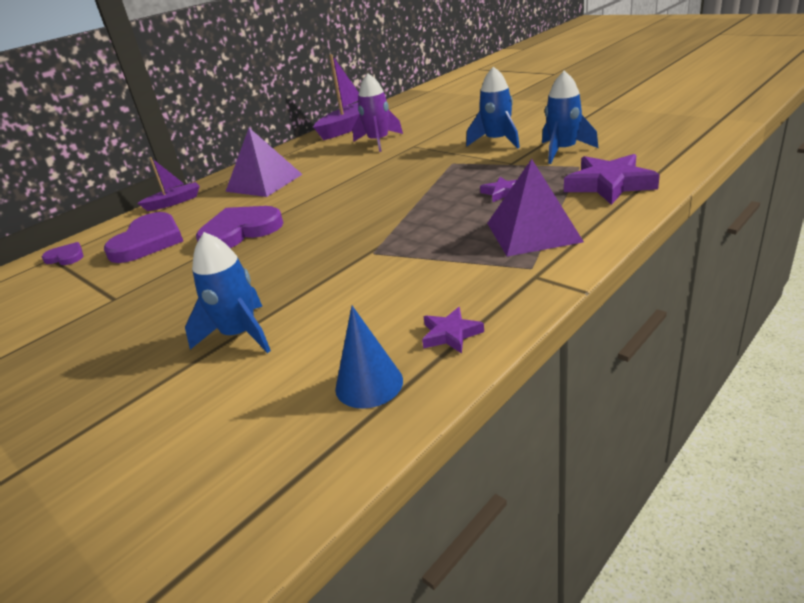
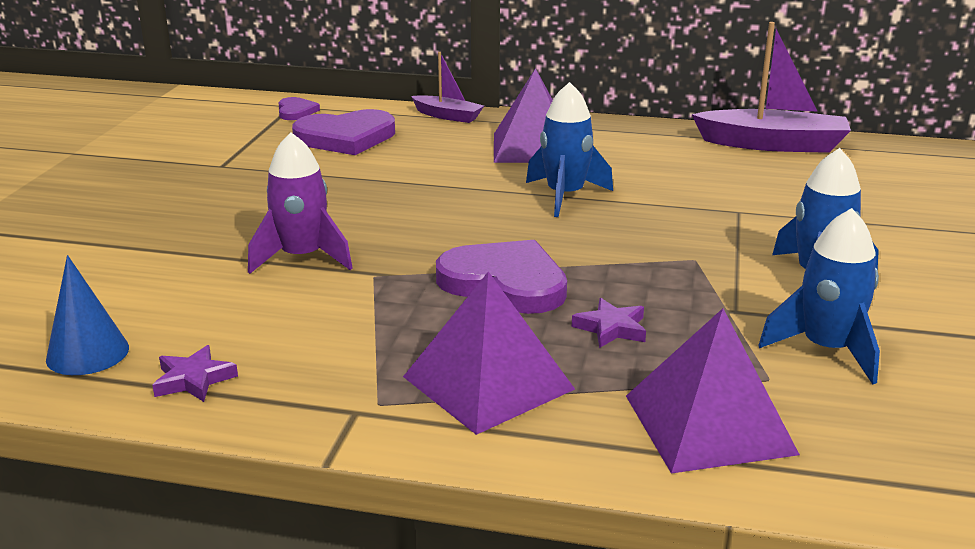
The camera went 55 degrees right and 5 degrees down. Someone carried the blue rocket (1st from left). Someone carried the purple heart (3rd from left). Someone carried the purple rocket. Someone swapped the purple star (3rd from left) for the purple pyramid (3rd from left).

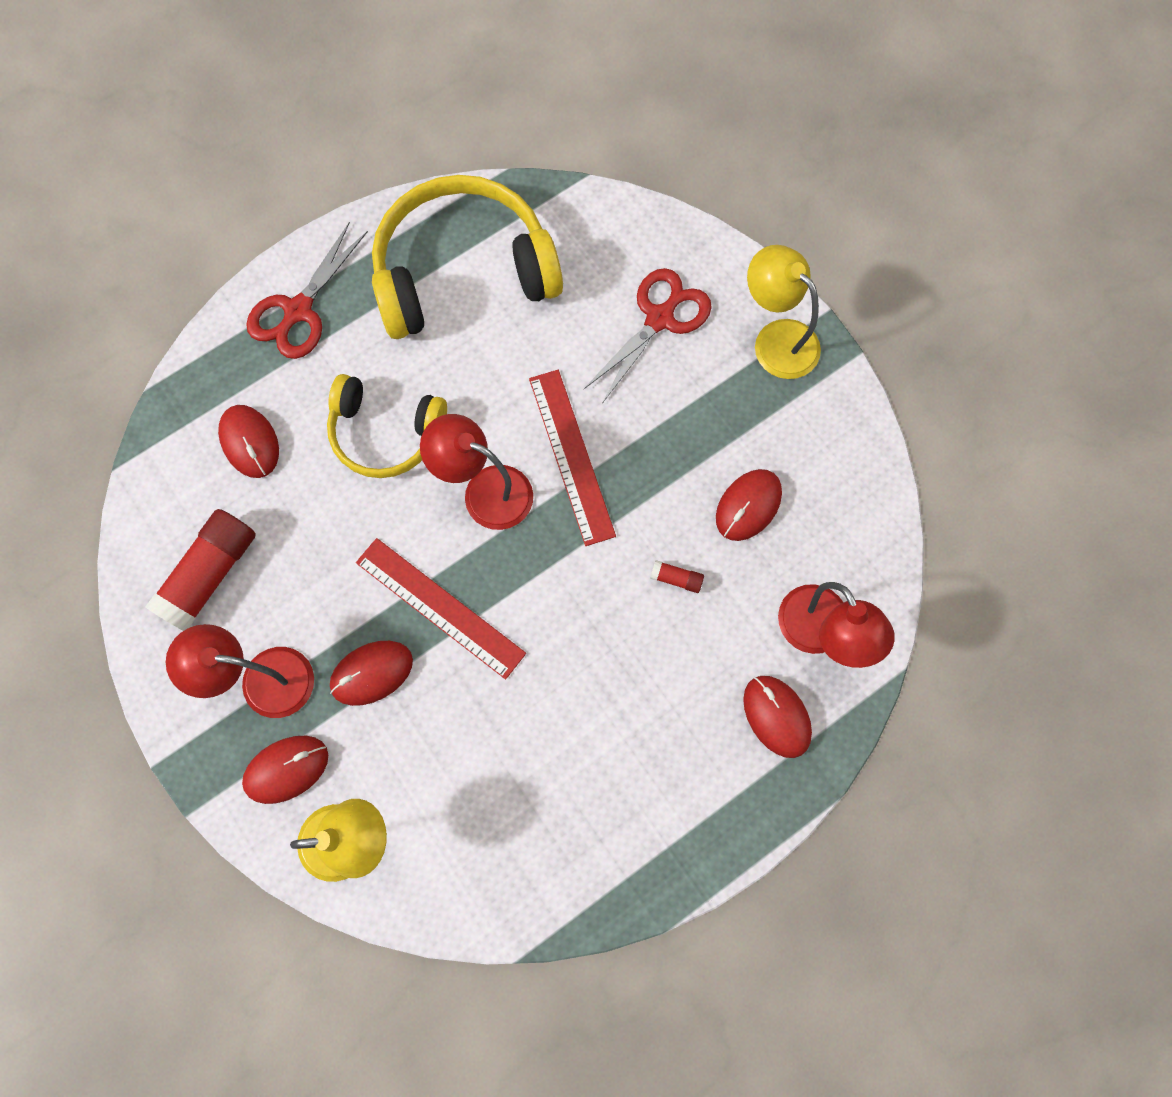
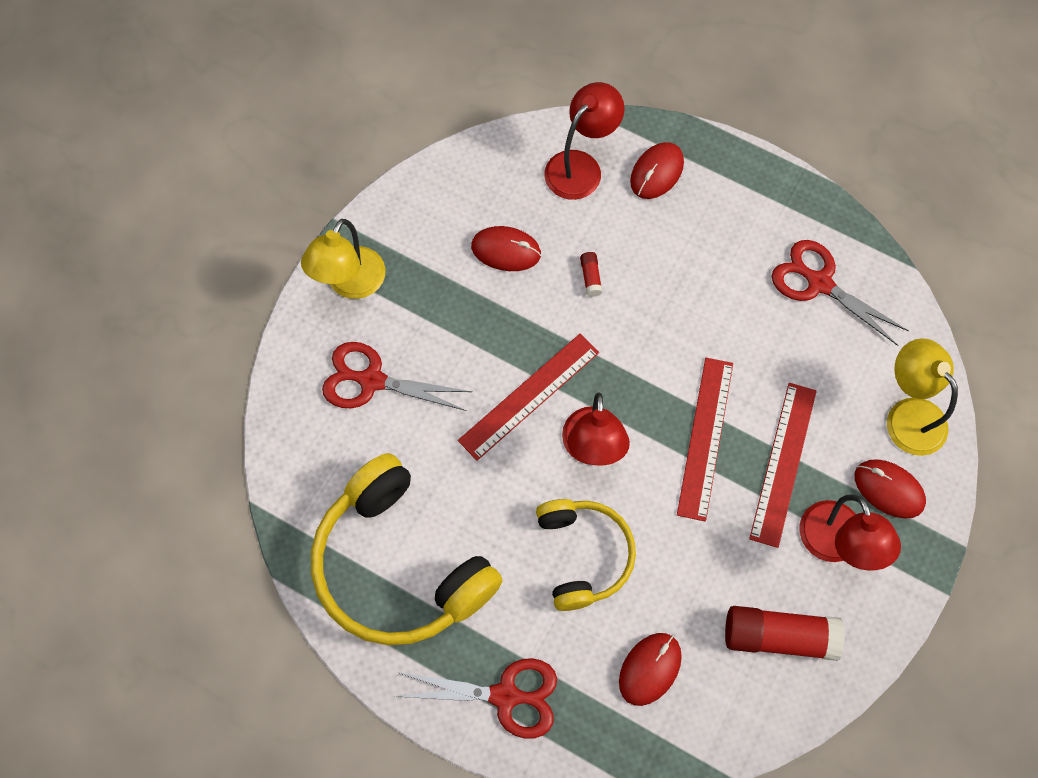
The camera went 115 degrees left and 5 degrees down. Someone swapped the red mouse (3rd from left) for the red ruler (3rd from left). Someone put down the red scissors (3rd from left).

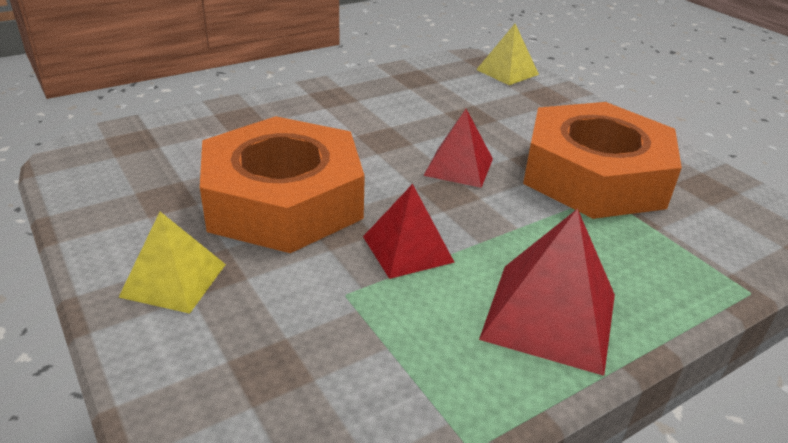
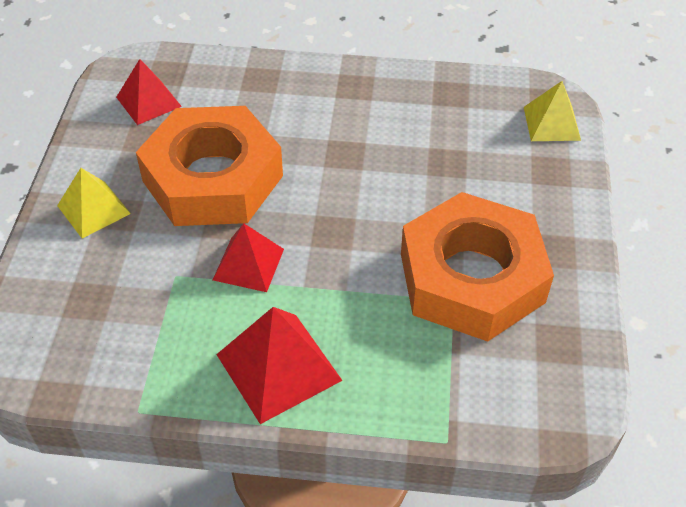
The camera went 40 degrees right and 15 degrees up. Someone carried the red pyramid (2nd from left in the first image).

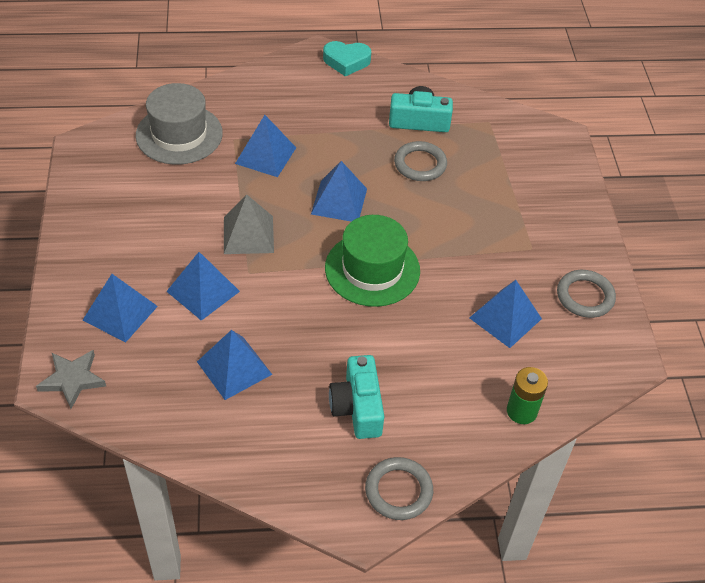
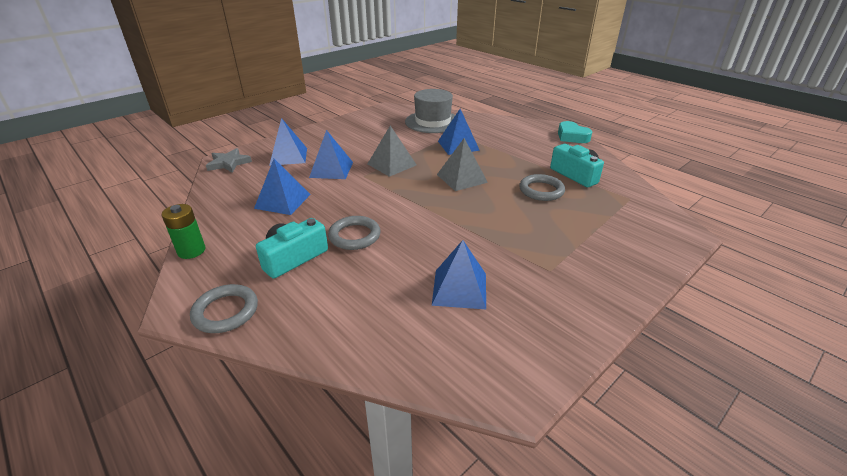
The camera went 55 degrees right and 15 degrees down. Someone repainted the blue pyramid (5th from left), which became the grey pyramid (2nd from left). Someone took away the green hat. Someone carried the green battery. Someone carried the grey ring (3rd from left in the first image).

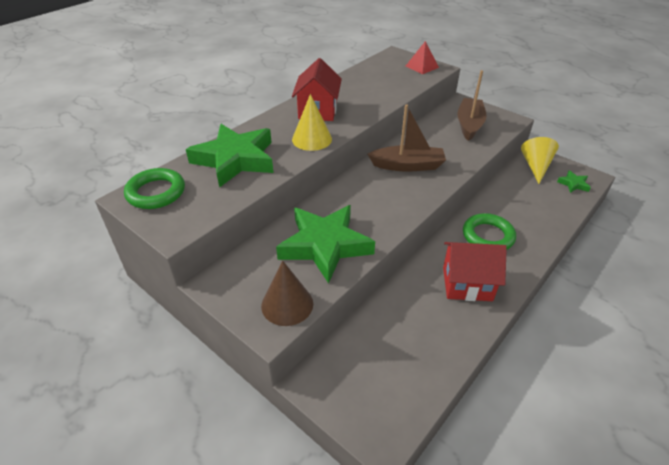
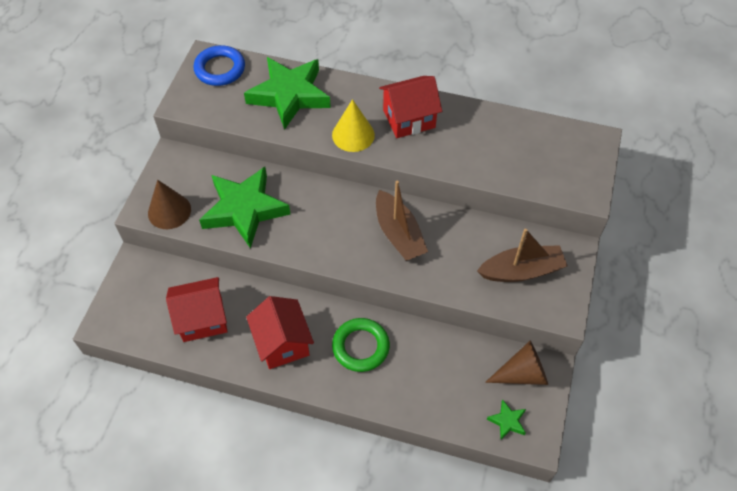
The camera went 65 degrees right and 15 degrees up. Someone repainted the green ring (1st from left), which became the blue ring. Someone took away the red pyramid. Someone repainted the yellow cone (2nd from left), which became the brown cone (2nd from left). Someone put down the red house (1st from left).

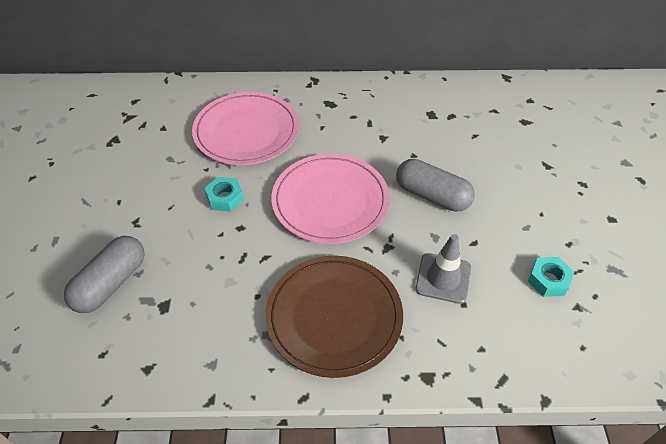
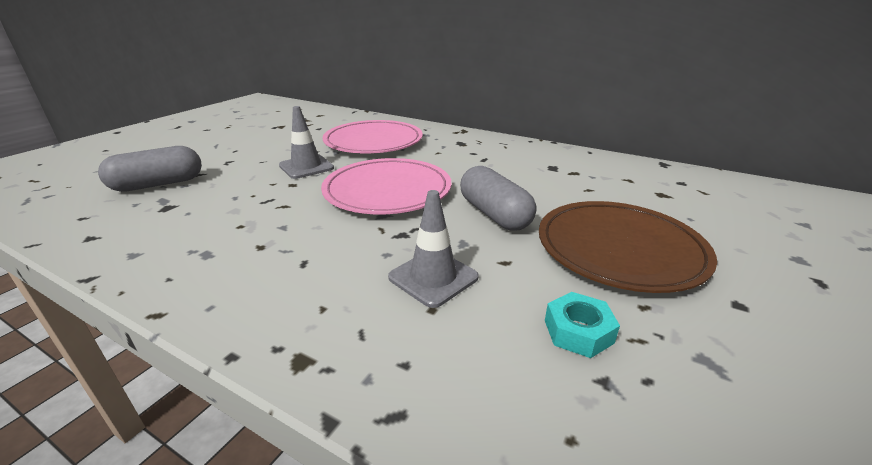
The camera went 30 degrees right and 20 degrees down. Someone swapped the turquoise nut (1st from left) for the grey traffic cone (1st from left). Someone carried the brown plate.

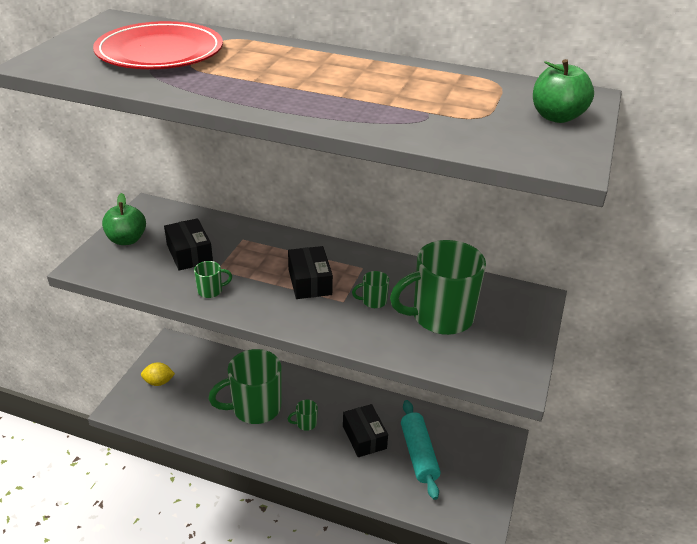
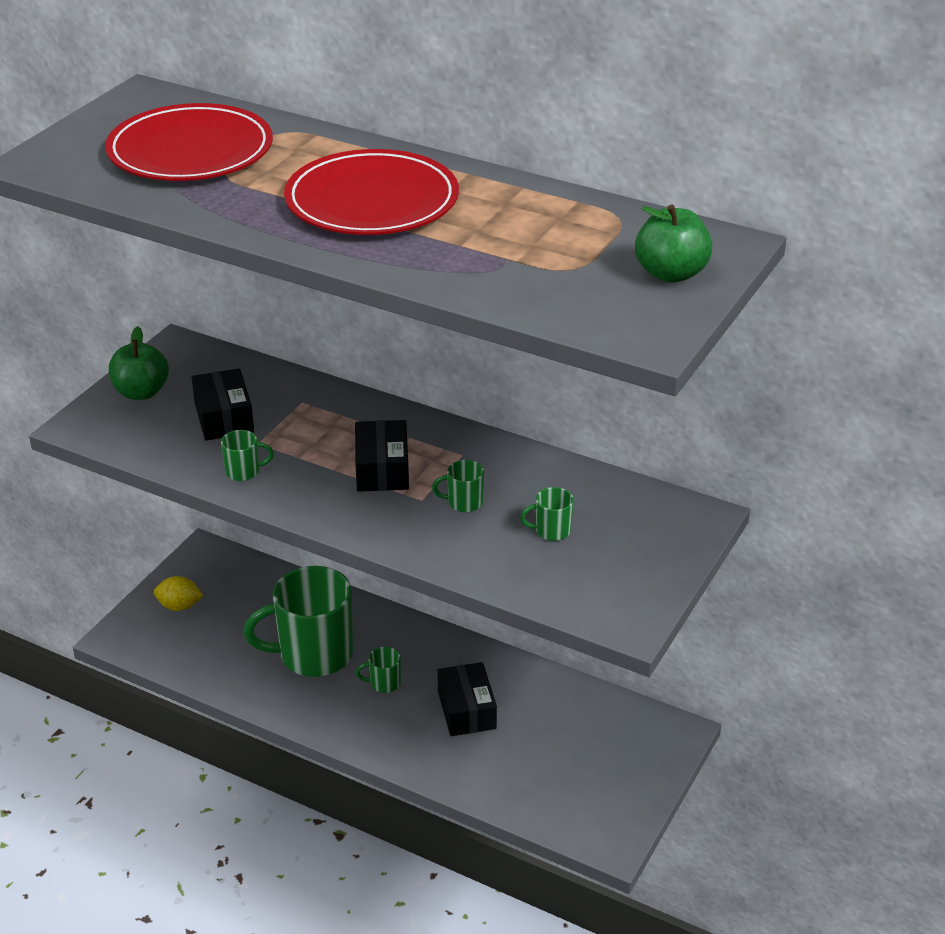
The camera went 10 degrees right and 0 degrees up. Someone scaled the green mug (5th from left) by 0.41. Someone took away the turquoise rolling pin. Someone put down the red plate (2nd from left).

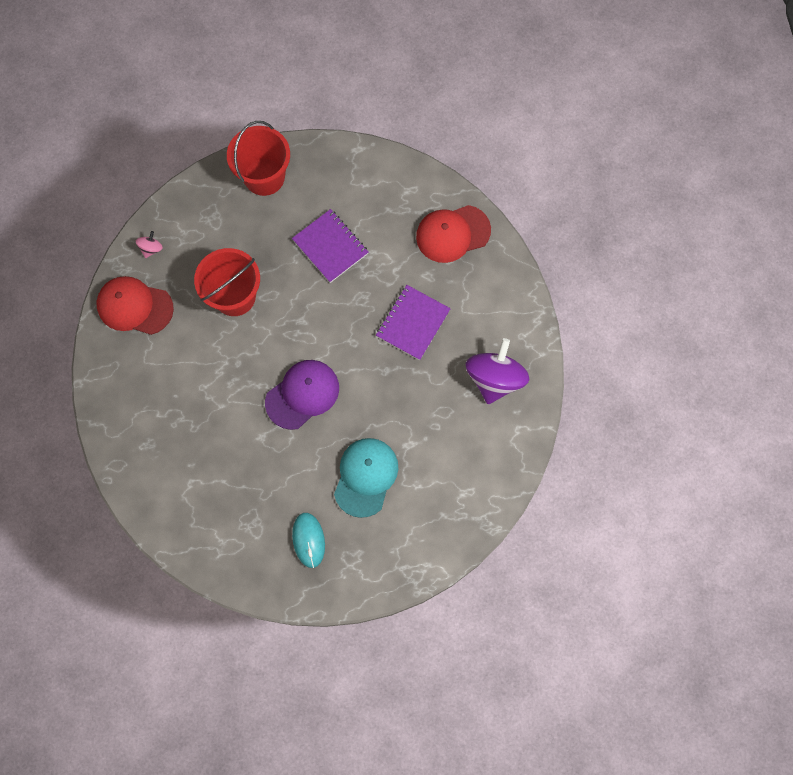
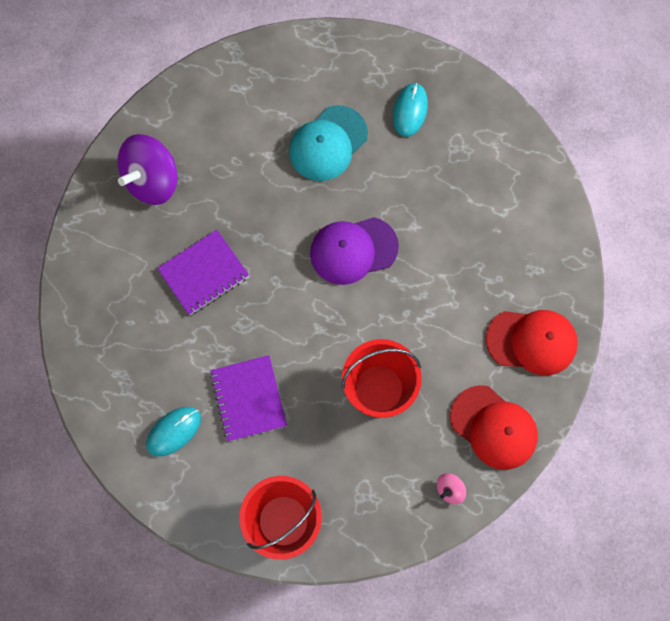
The camera went 155 degrees left and 0 degrees up. Someone carried the red cap (2nd from left). Someone put down the turquoise mouse (1st from left).

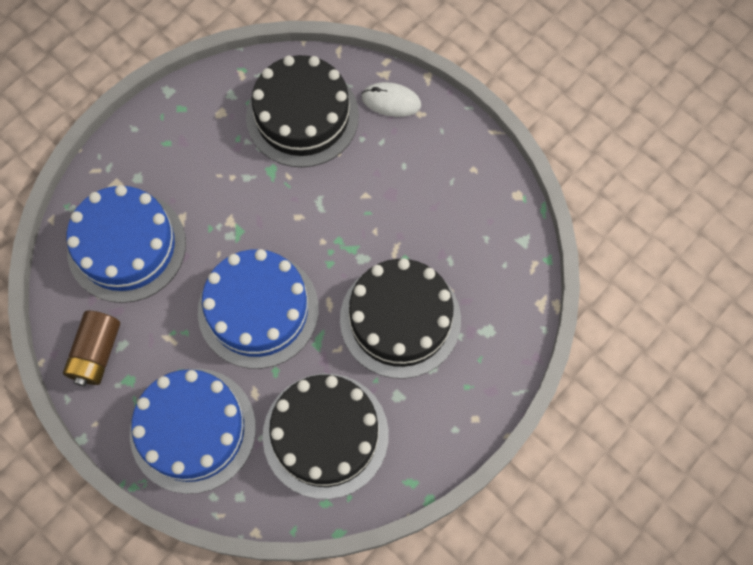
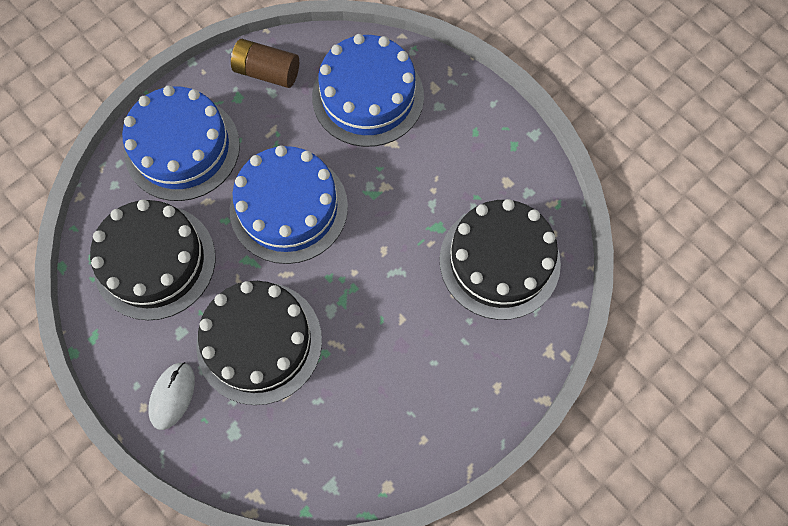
The camera went 95 degrees right and 0 degrees up. Someone carried the white mouse.

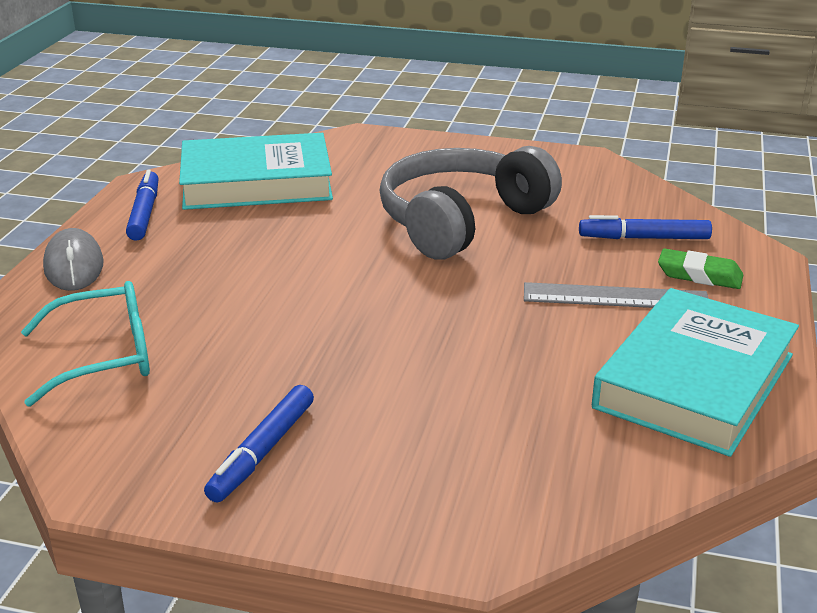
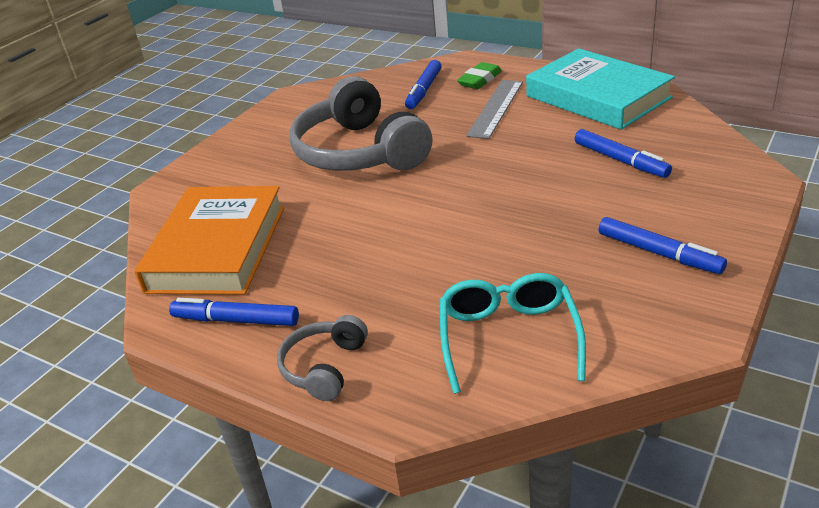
The camera went 70 degrees left and 5 degrees up. Someone swapped the grey mouse for the grey headphones (1st from left). Someone repainted the turquoise book (1st from left), which became the orange book. Someone put down the blue marker (3rd from left).

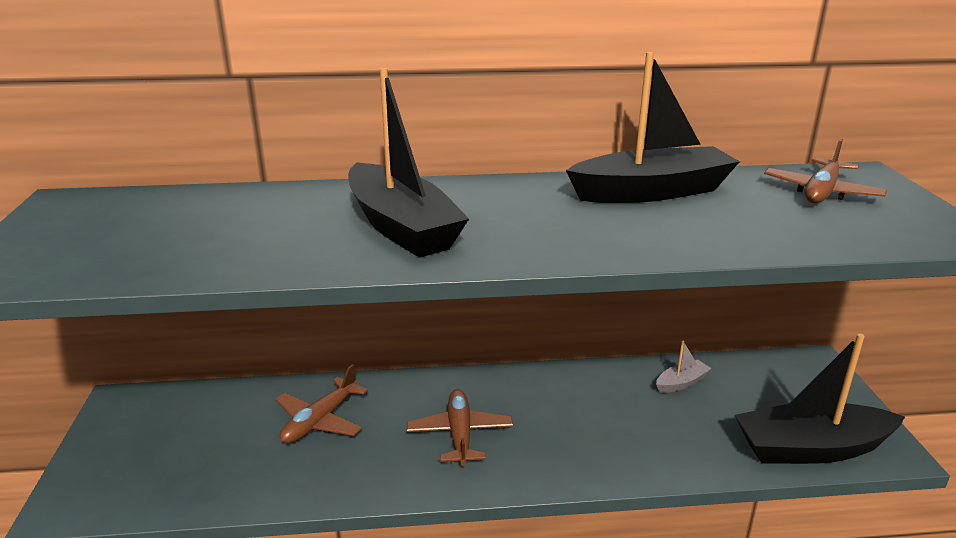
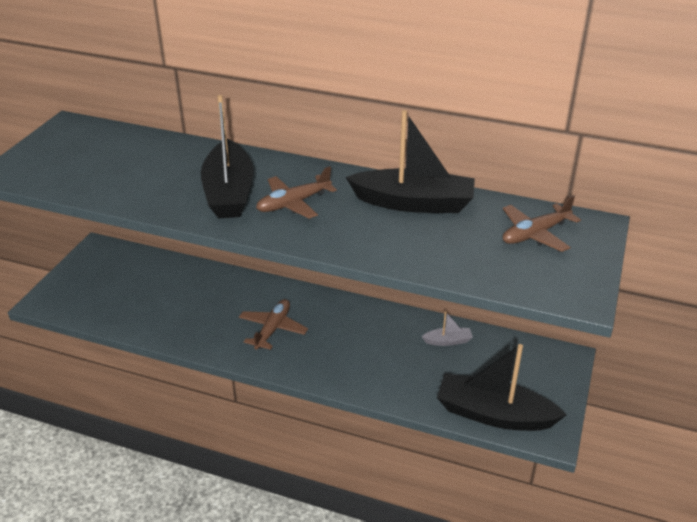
The camera went 25 degrees right and 10 degrees up. Someone carried the brown plane (1st from left in the first image).

